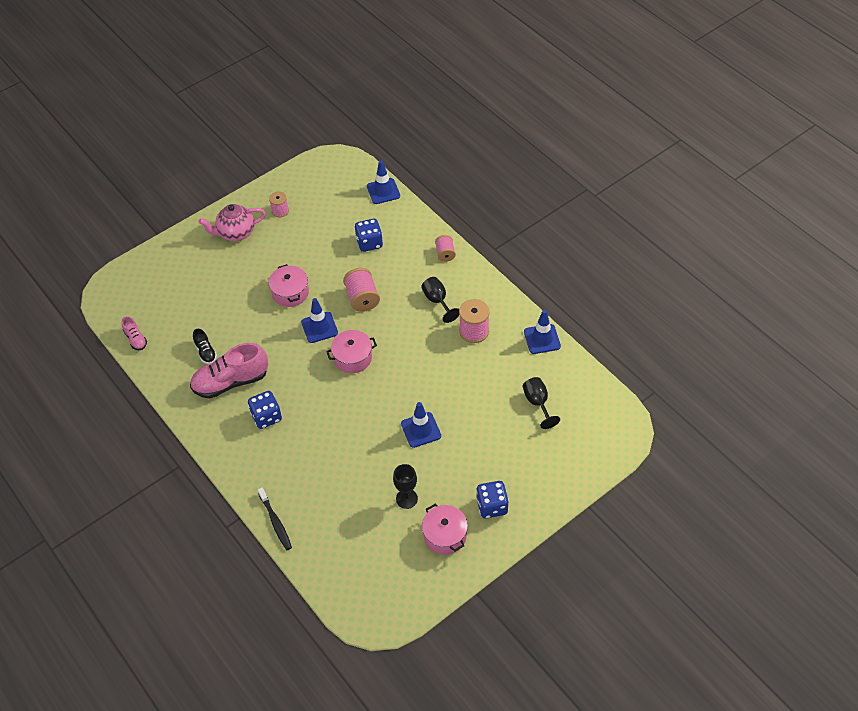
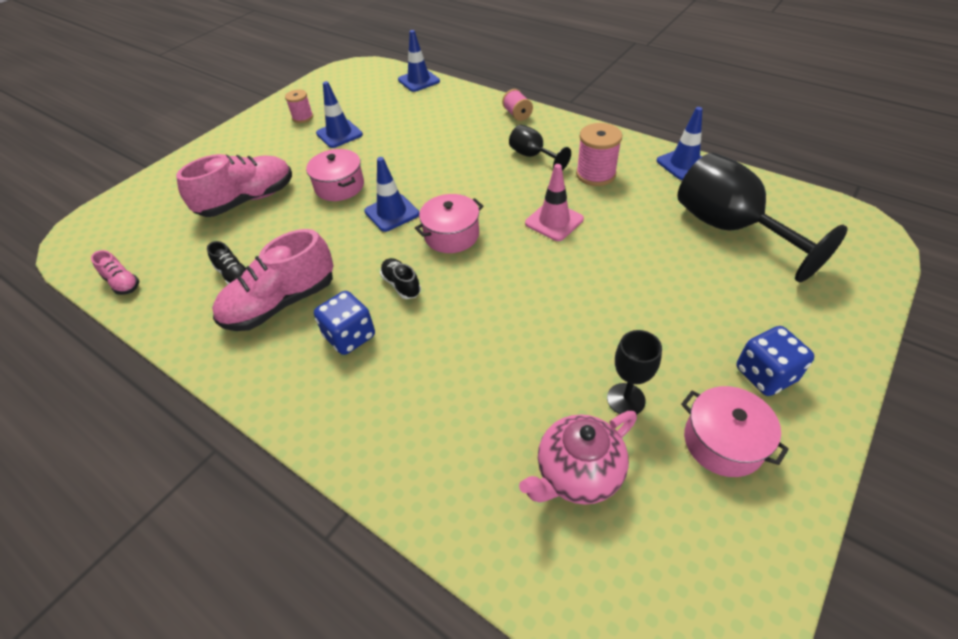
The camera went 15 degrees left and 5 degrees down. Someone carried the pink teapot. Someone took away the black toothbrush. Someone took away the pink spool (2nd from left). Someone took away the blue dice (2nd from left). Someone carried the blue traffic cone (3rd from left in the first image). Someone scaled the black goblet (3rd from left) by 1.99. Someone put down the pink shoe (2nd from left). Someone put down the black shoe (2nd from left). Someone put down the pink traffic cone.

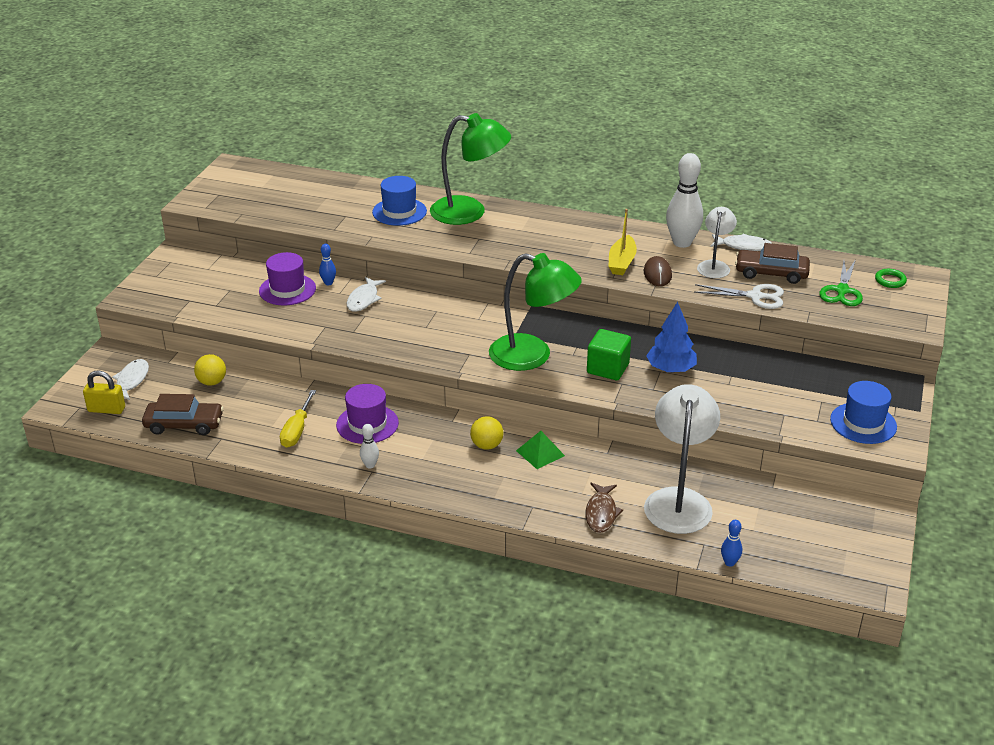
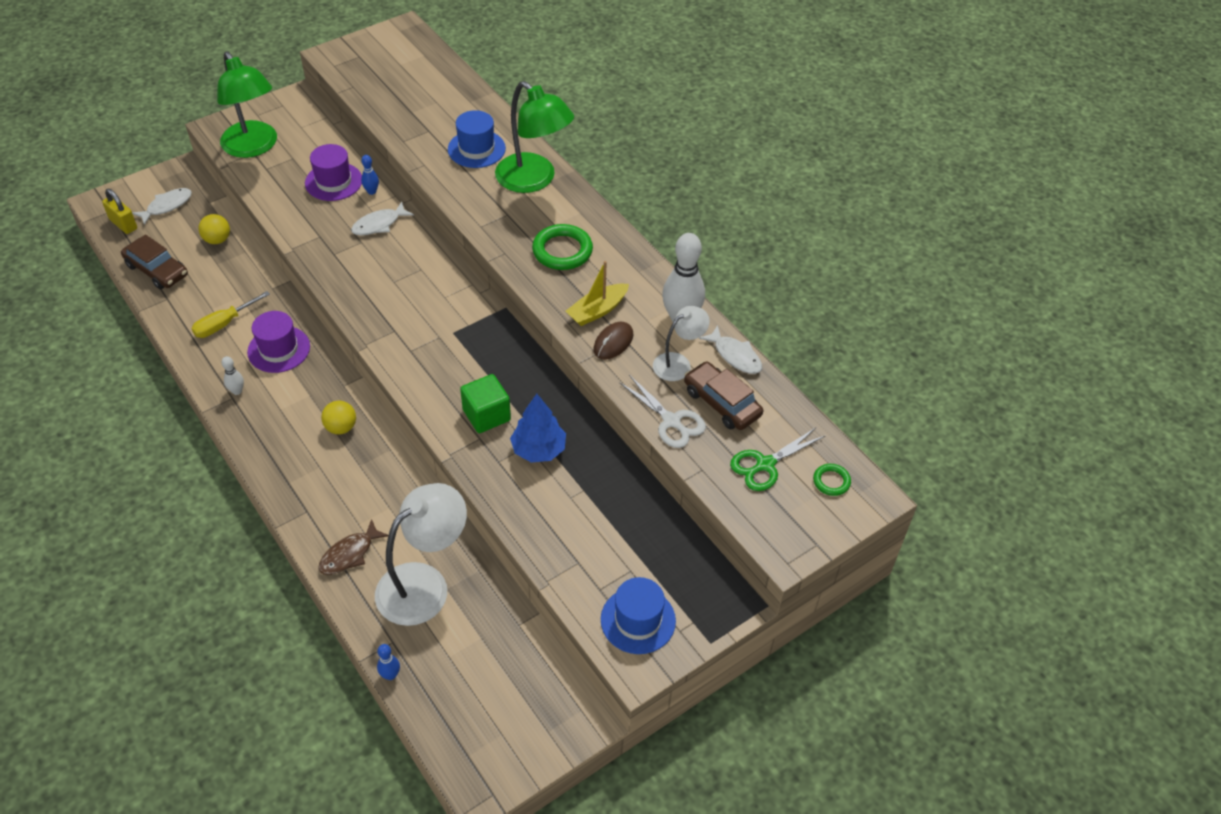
The camera went 35 degrees right and 15 degrees up. Someone carried the green lamp (2nd from left in the first image). Someone took away the green pyramid. Someone put down the green ring (1st from left).

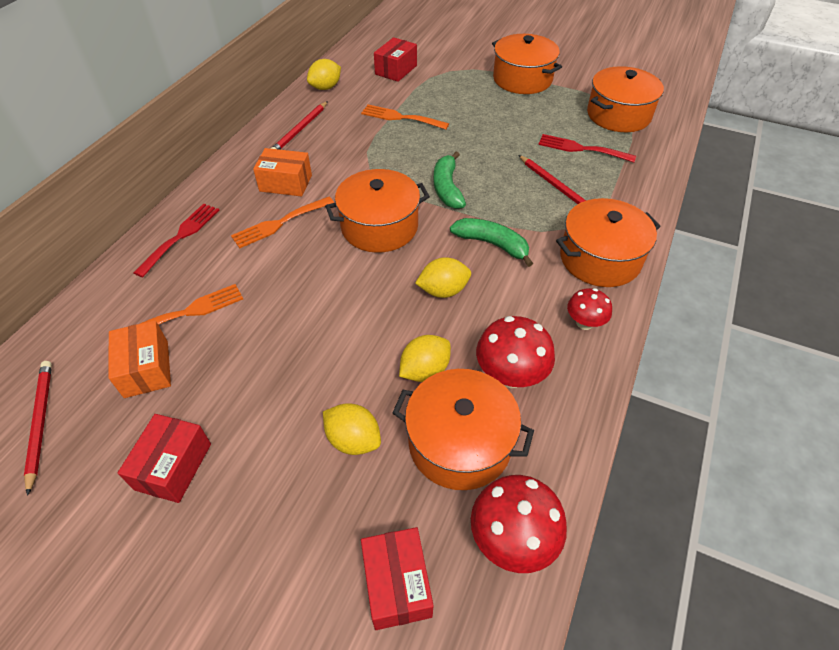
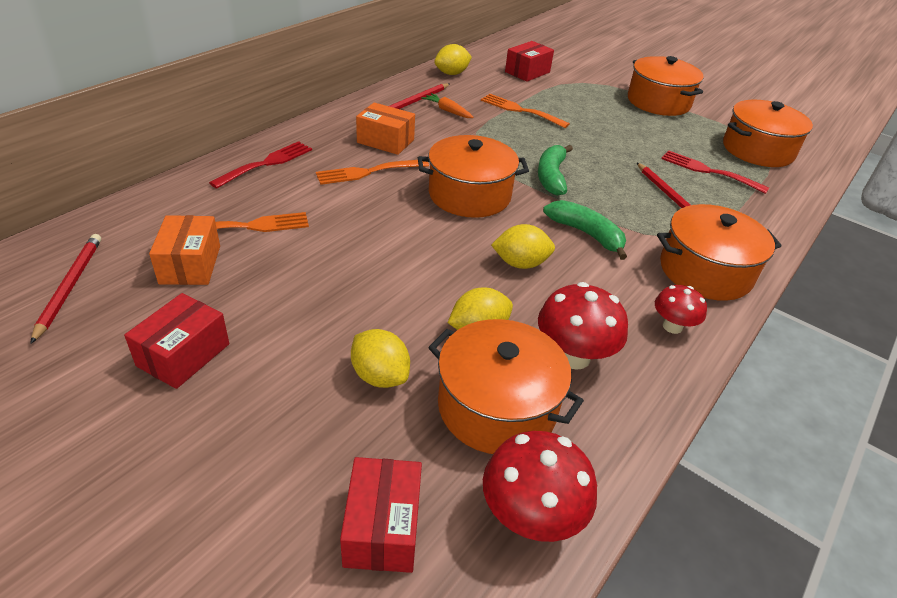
The camera went 10 degrees right and 10 degrees down. Someone put down the orange carrot.

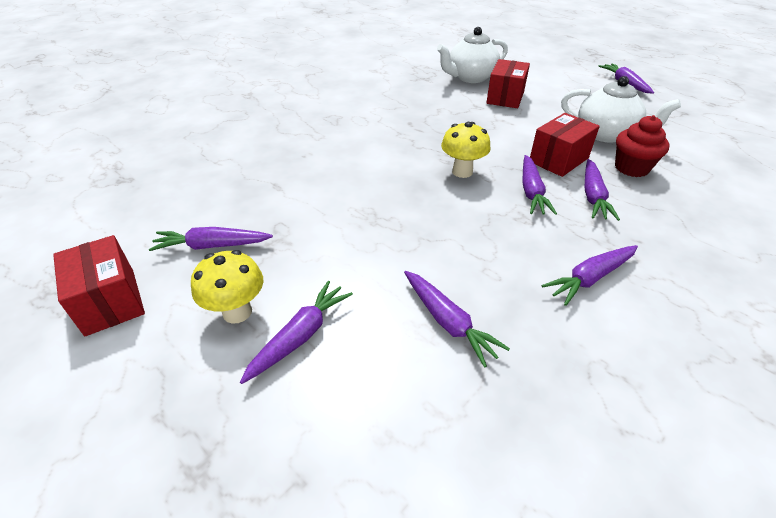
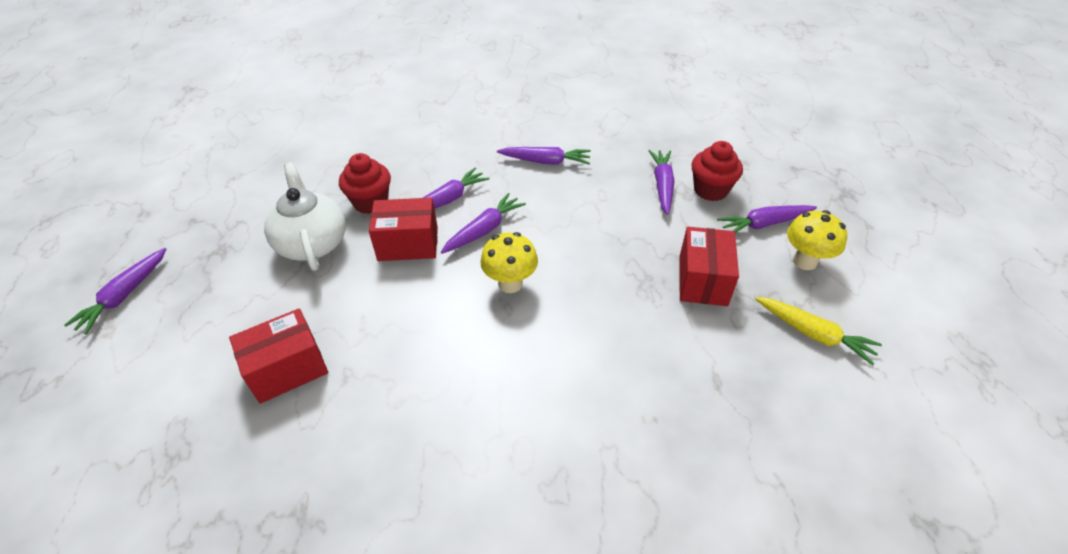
The camera went 140 degrees left and 5 degrees up. Someone carried the red box (1st from left in the first image). Someone repainted the purple carrot (1st from left), which became the yellow carrot. Someone took away the white teapot (1st from left). Someone put down the red cupcake (2nd from left).

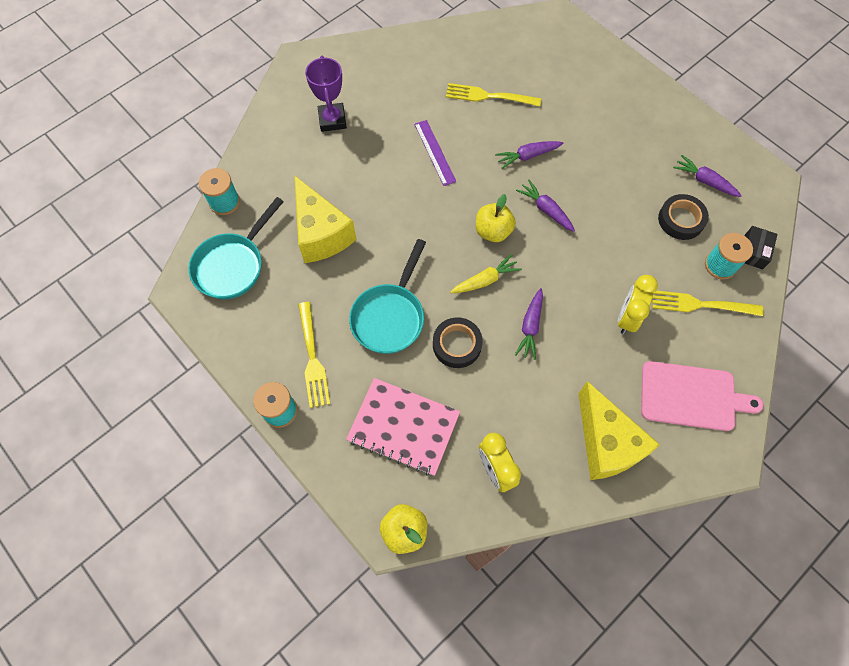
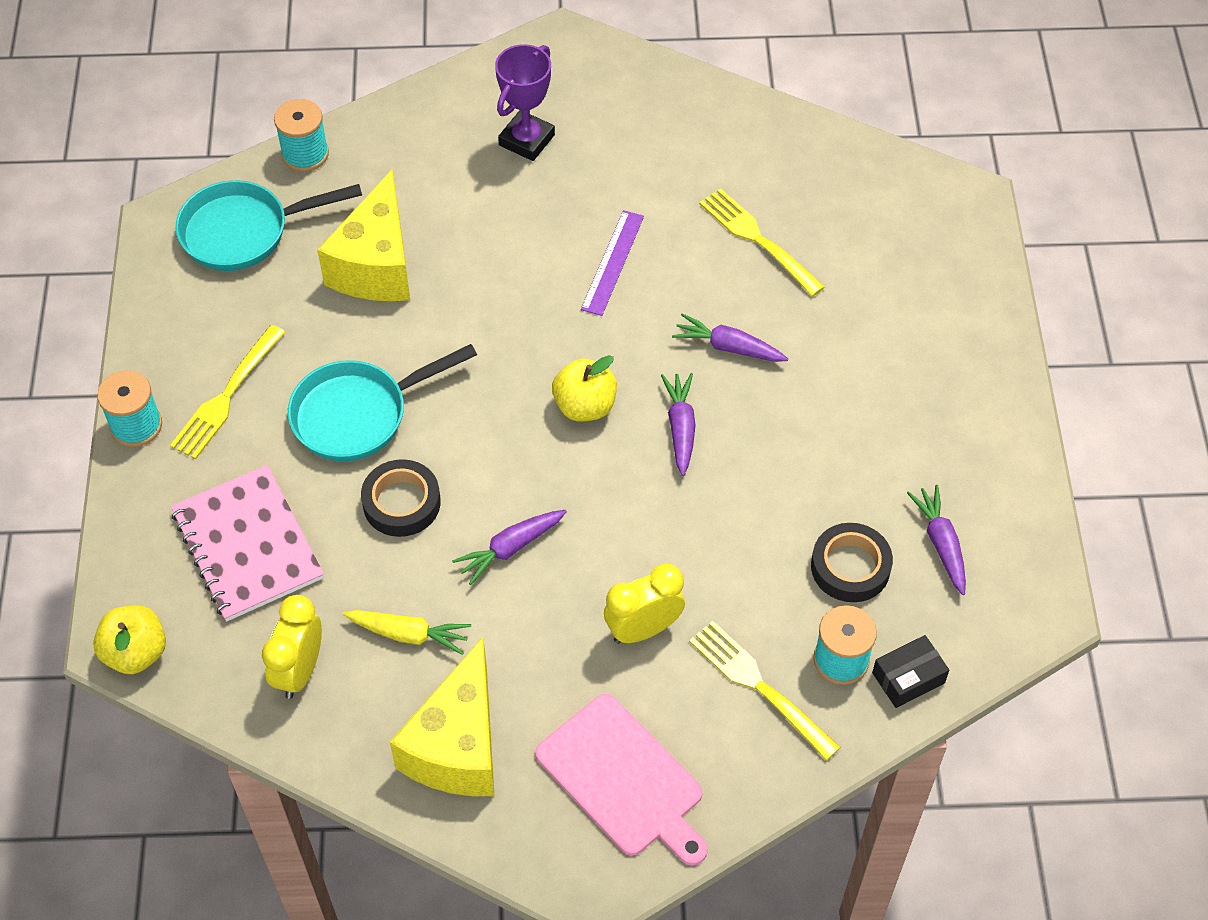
The camera went 40 degrees right and 10 degrees down. Someone carried the yellow carrot.

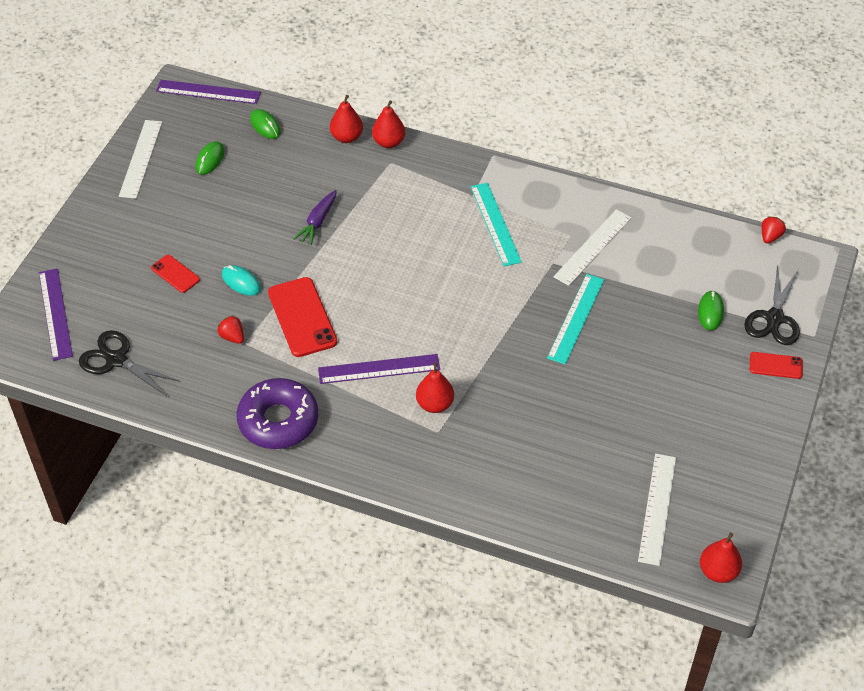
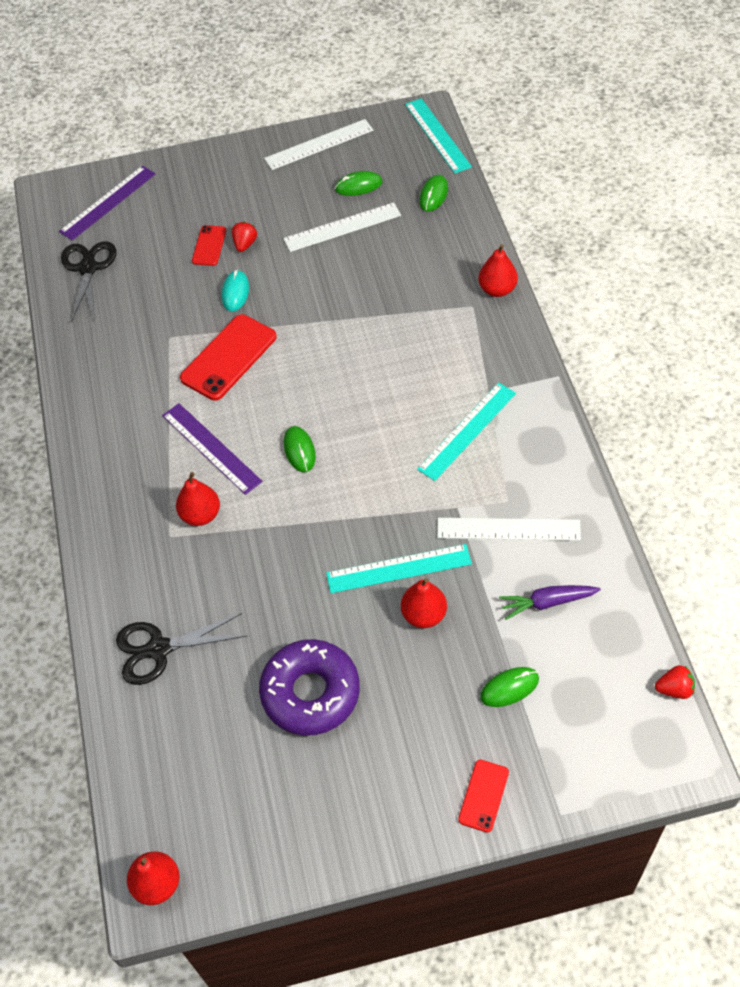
The camera went 60 degrees right and 5 degrees up. Someone repainted the purple ruler (2nd from left), which became the turquoise ruler (2nd from left). Someone carried the red strawberry (1st from left). Someone carried the purple donut. Someone carried the purple carrot. Someone carried the red pear (1st from left in the first image). Someone carried the white ruler (3rd from left in the first image). Someone carried the black scissors (2nd from left). Someone rotated the red phone (3rd from left) by 45 degrees clockwise. Someone put down the green mouse (1st from left).

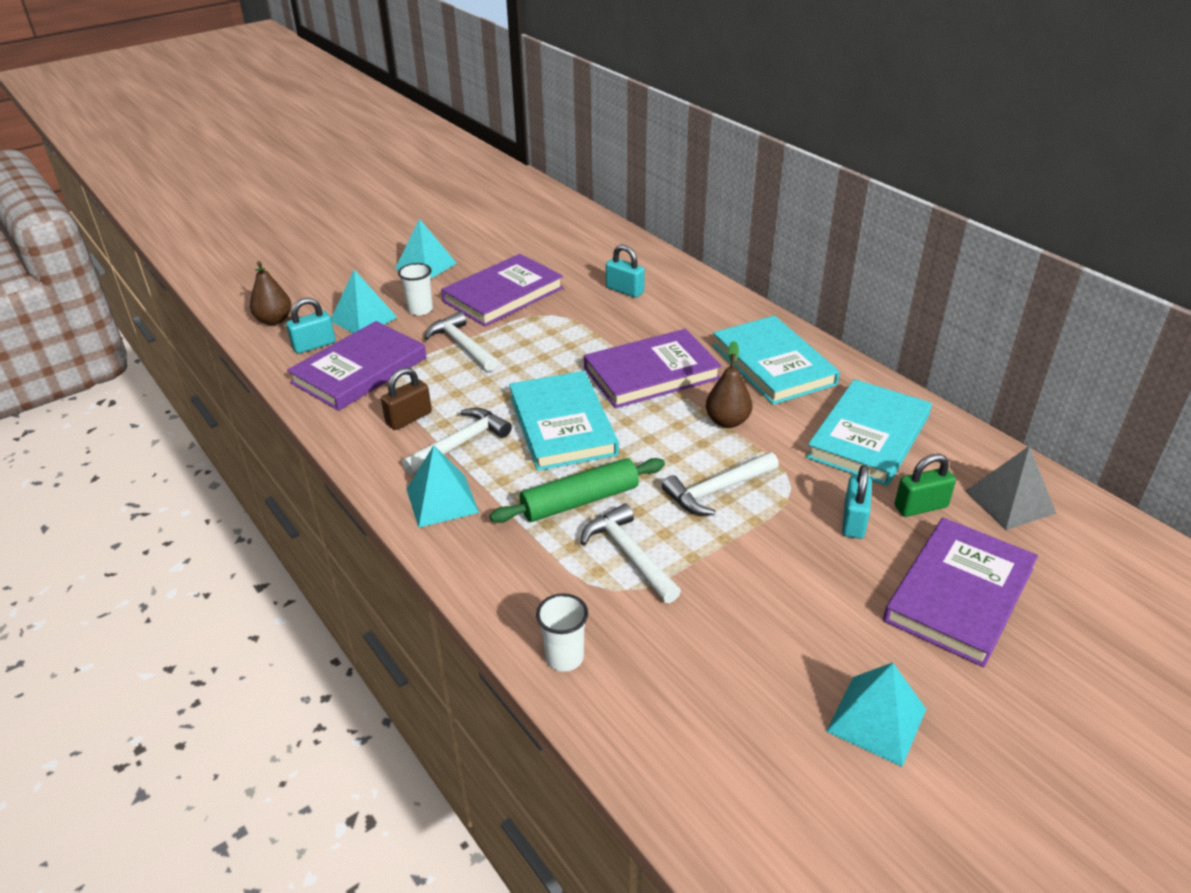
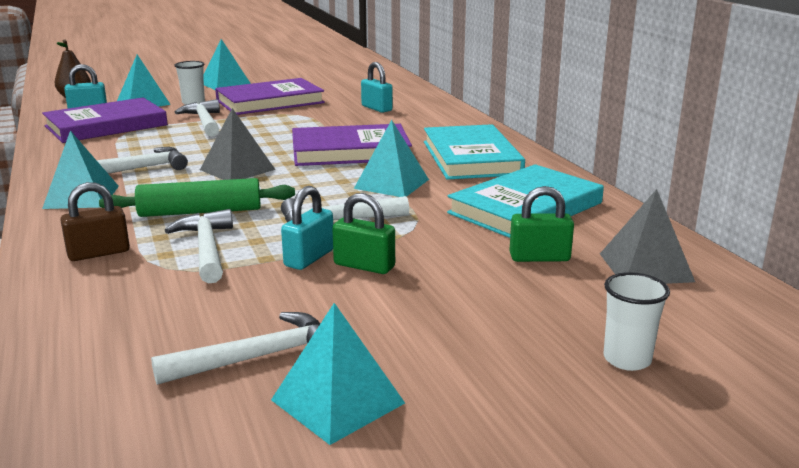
The camera went 15 degrees right and 15 degrees down. Someone carried the brown padlock. Someone swapped the turquoise book (1st from left) for the grey pyramid (1st from left). Someone carried the white cup (2nd from left). Someone swapped the brown pear (2nd from left) for the turquoise pyramid (5th from left). Someone carried the turquoise padlock (3rd from left in the first image). Someone took away the purple book (4th from left). Someone put down the white hammer (4th from left). Someone put down the green padlock (1st from left).

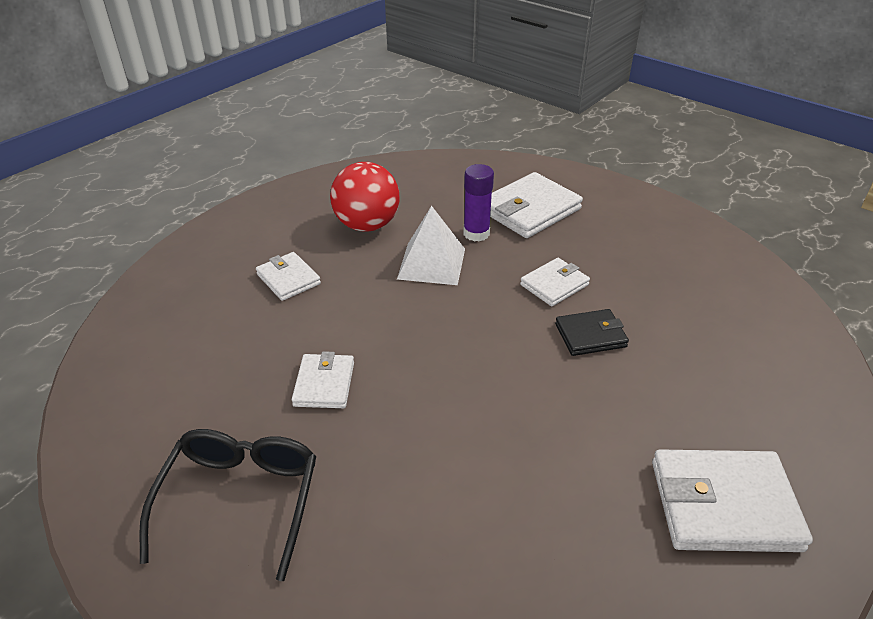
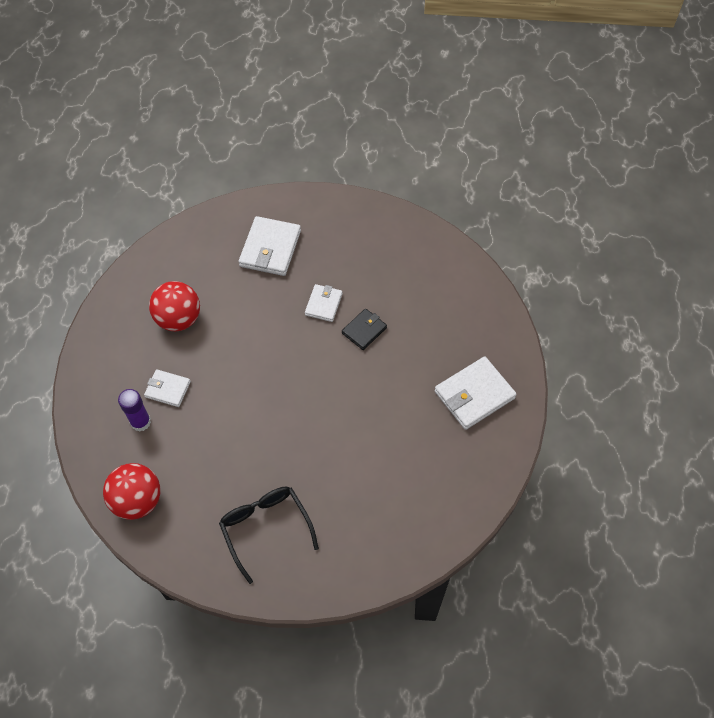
The camera went 35 degrees left and 20 degrees up. Someone took away the white wallet (2nd from left). Someone took away the white pyramid. Someone carried the purple glue stick. Someone put down the red ball (1st from left).

